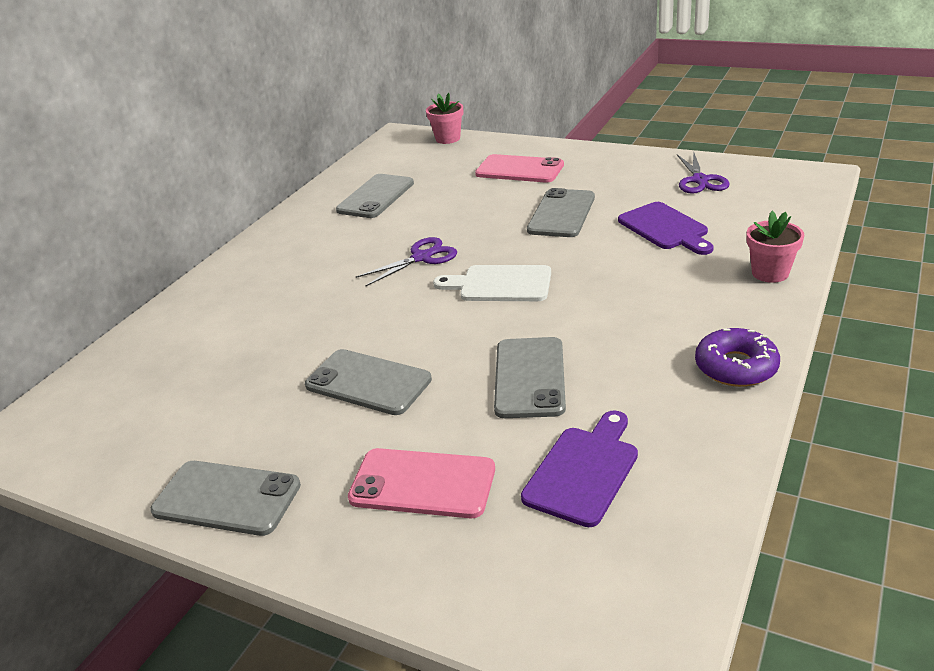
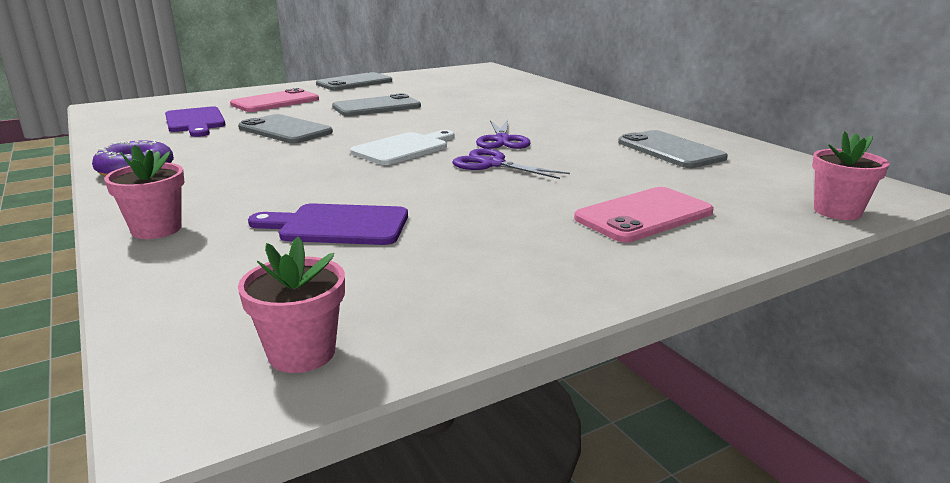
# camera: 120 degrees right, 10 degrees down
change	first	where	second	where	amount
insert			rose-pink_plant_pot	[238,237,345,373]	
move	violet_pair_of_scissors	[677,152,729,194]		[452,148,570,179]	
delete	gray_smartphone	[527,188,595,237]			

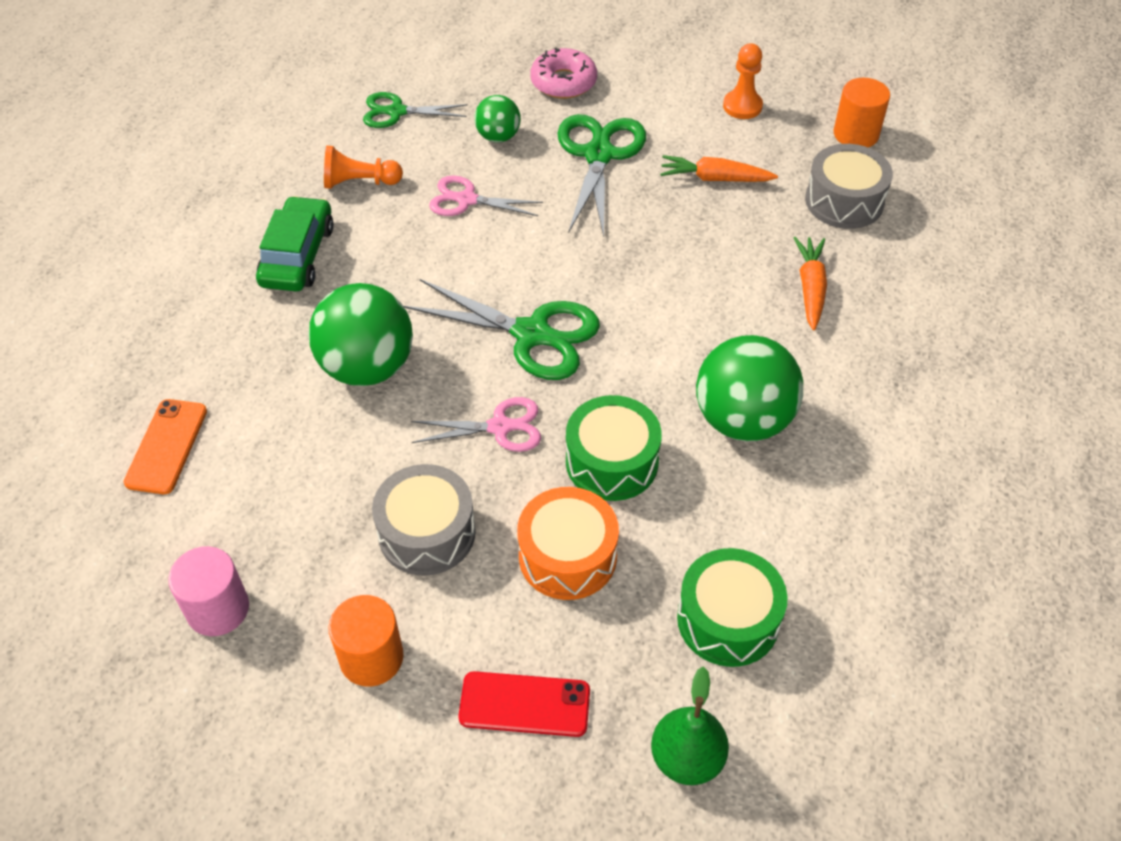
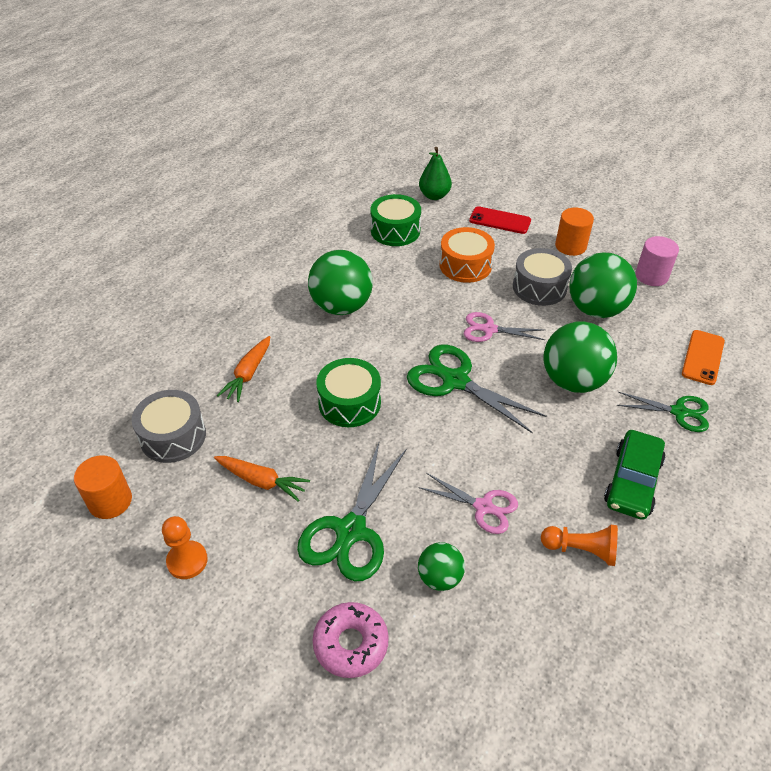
# camera: 165 degrees left, 5 degrees down
change	first	where	second	where	amount
move	leaf-green_toy_drum	[566,395,662,501]		[316,358,381,427]	
insert			leaf-green_ball	[569,253,637,318]	
move	leaf-green_pair_of_scissors	[363,92,468,128]		[617,392,709,432]	

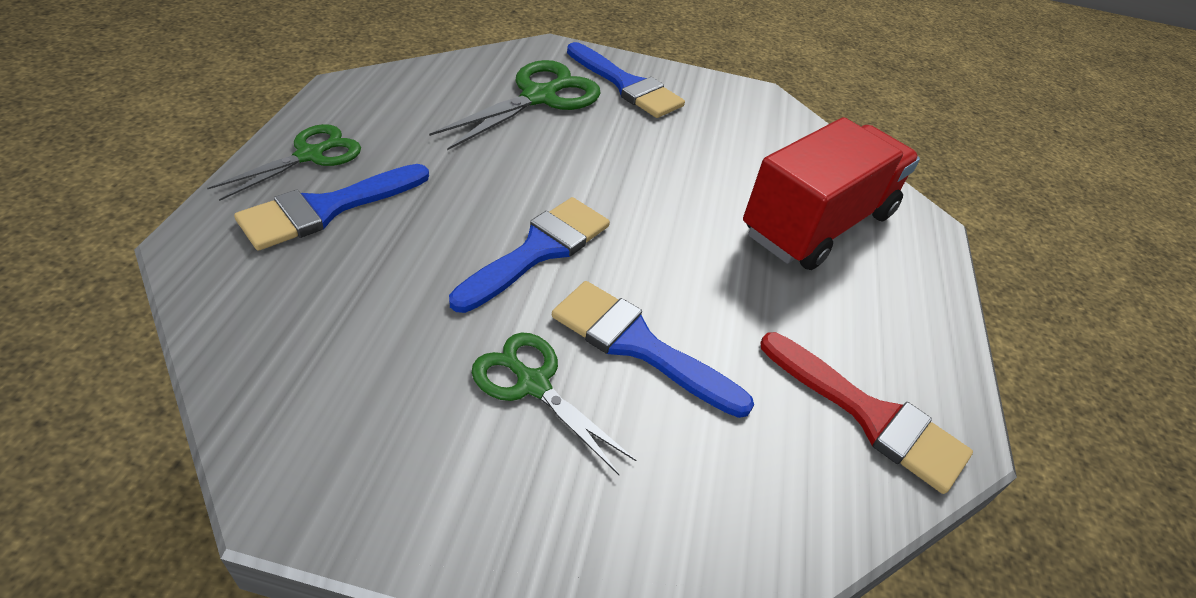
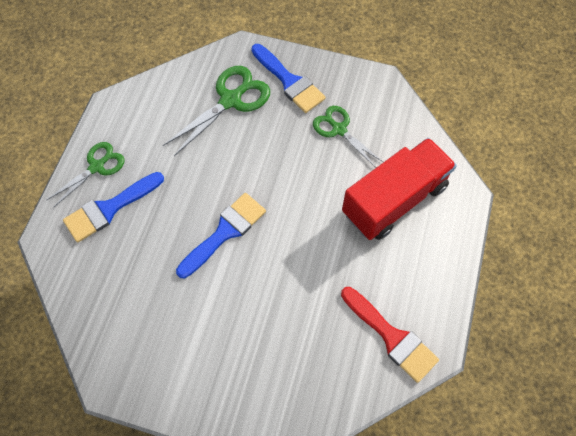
# camera: 10 degrees right, 20 degrees up
change	first	where	second	where	amount
move	leaf-green_pair_of_scissors	[472,332,637,475]		[313,106,383,168]	
delete	cobalt_brush	[552,281,754,418]			

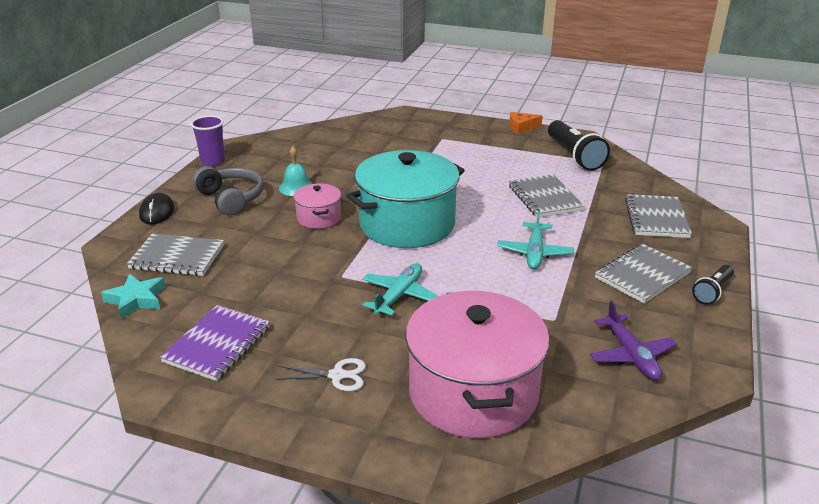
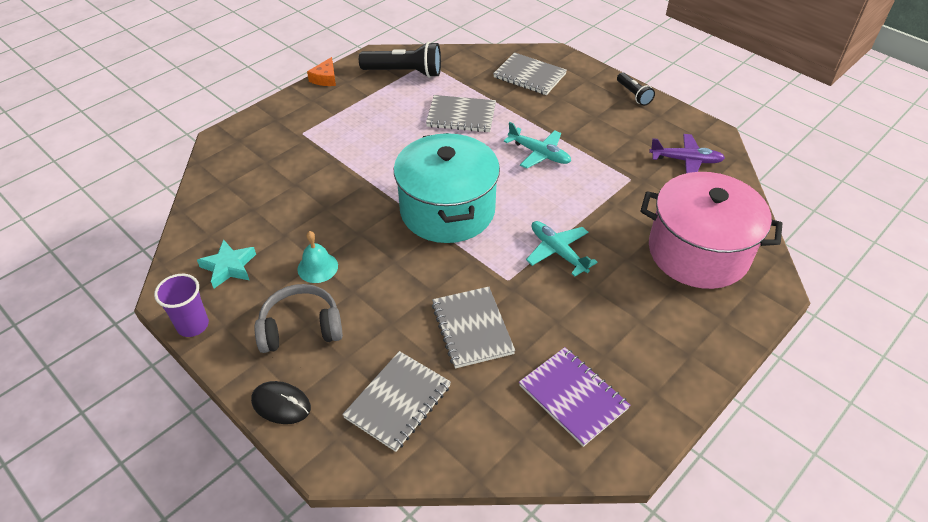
# camera: 65 degrees left, 15 degrees up
change	first	where	second	where	amount
move	teal_star	[101,274,165,319]		[197,239,256,288]	
move	gray_notebook	[595,244,692,303]		[432,287,515,368]	
delete	pure_white_pair_of_scissors	[275,358,366,391]			
delete	rose-pink_pot	[294,184,341,229]			

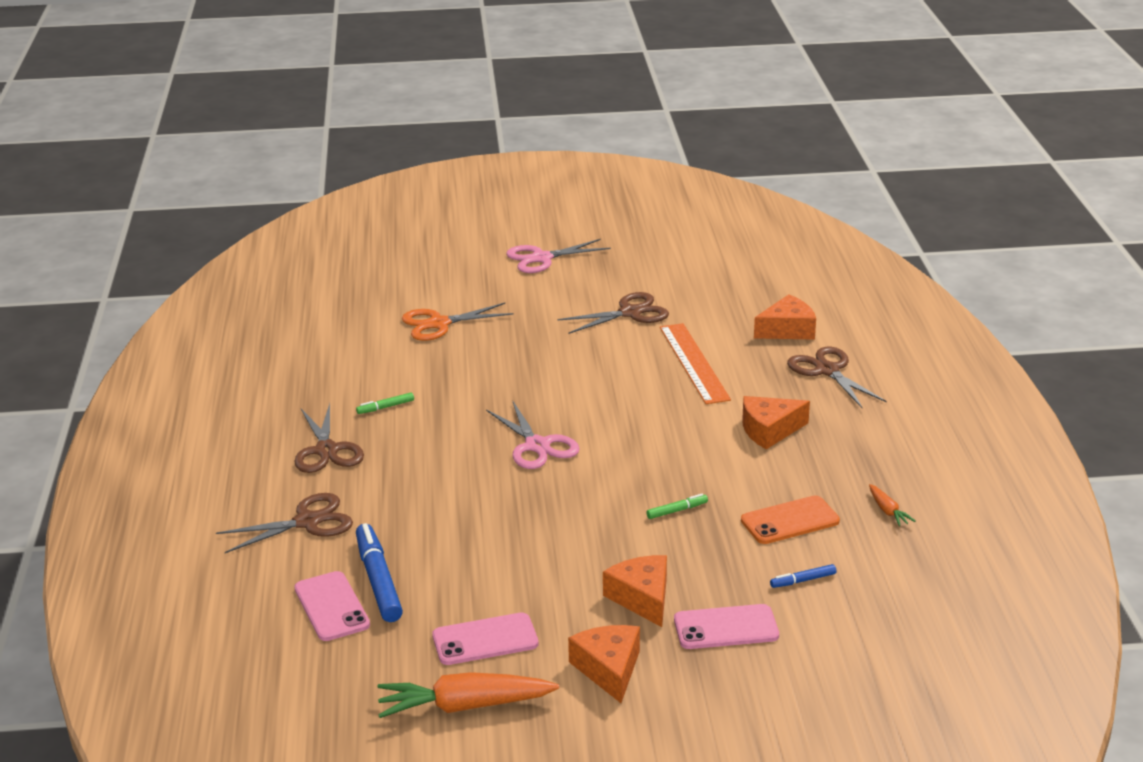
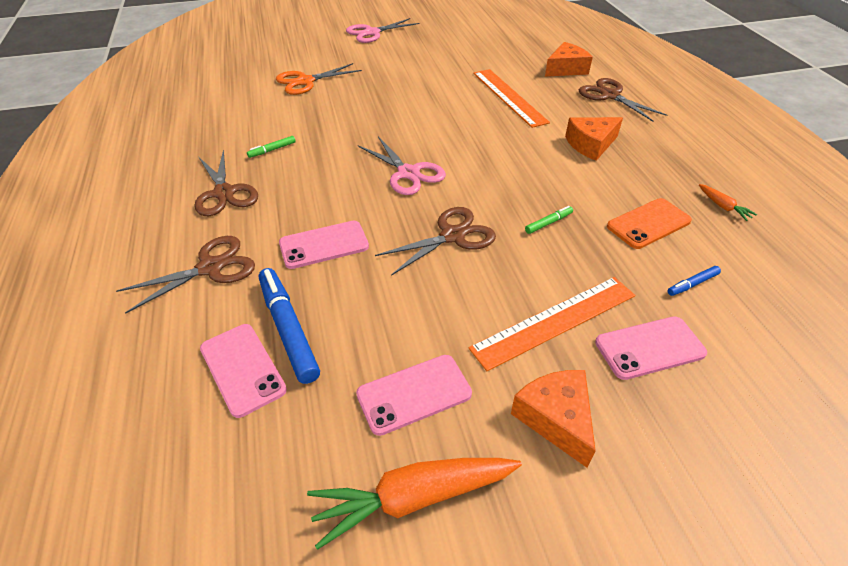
# camera: 10 degrees left, 15 degrees up
change	first	where	second	where	amount
insert			rose-pink_smartphone	[279,221,369,269]	
move	russet_pair_of_scissors	[558,292,669,334]		[375,207,496,276]	
replace	orange-coloured_cheese_wedge	[603,555,667,627]	orange-coloured_ruler	[468,277,635,371]	

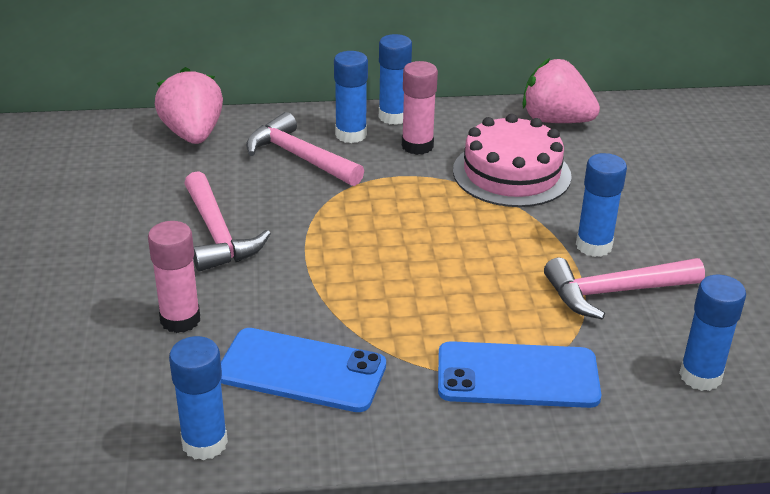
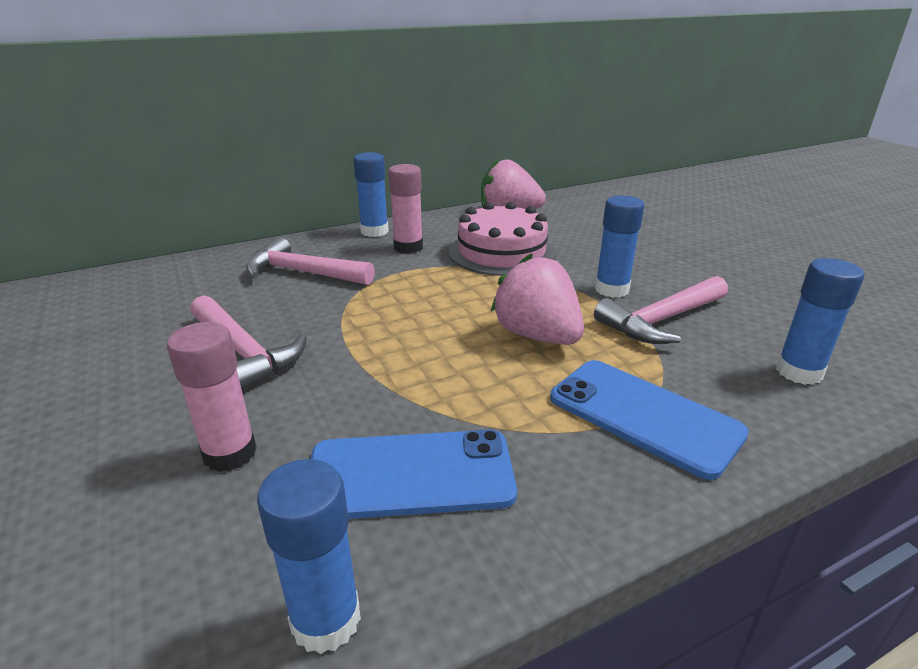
# camera: 20 degrees left, 5 degrees down
change	first	where	second	where	amount
move	rose-pink_strawberry	[155,67,223,144]		[490,253,584,345]	
rotate	cobalt_smartphone	[438,341,601,408]		[550,360,749,480]	60 degrees clockwise
delete	cobalt_glue_stick	[334,51,368,143]			

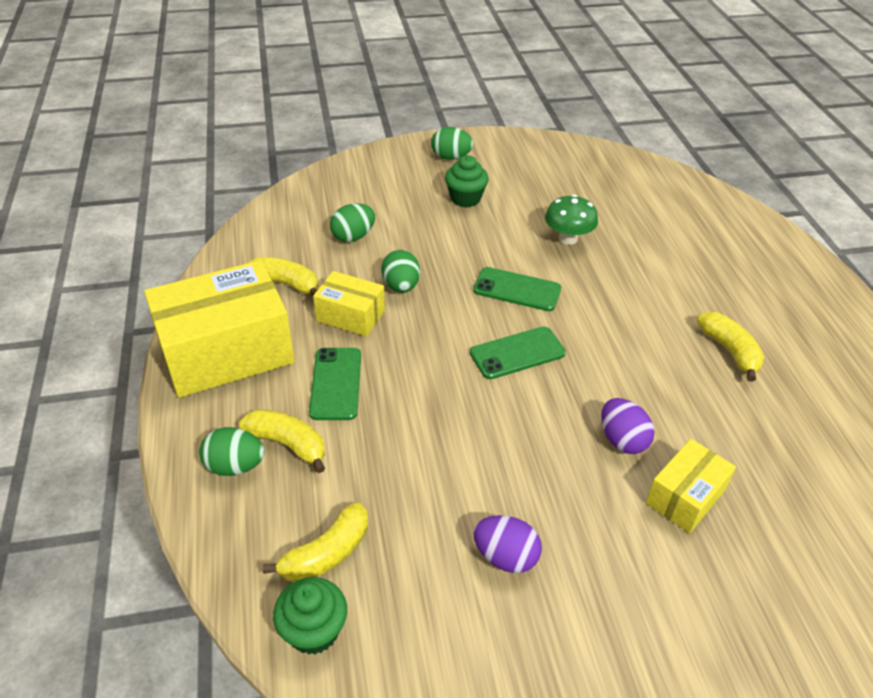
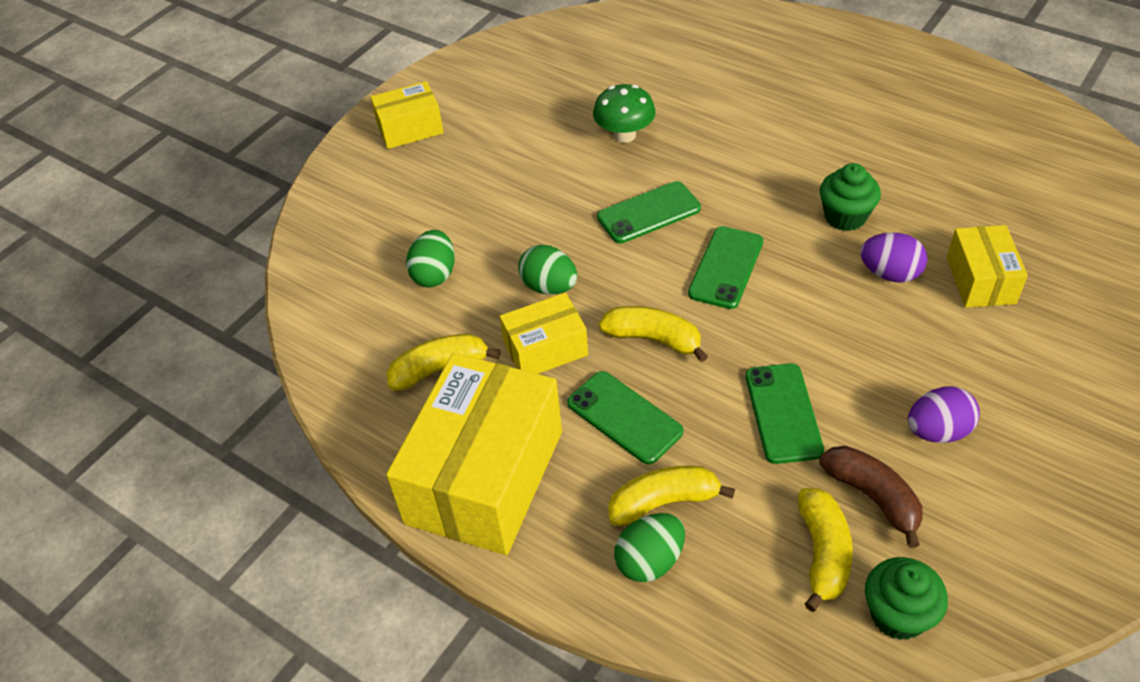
# camera: 40 degrees left, 5 degrees up
change	first	where	second	where	amount
replace	leaf-green_egg_shape	[431,127,473,160]	bright_yellow_box	[370,81,444,149]	
move	bright_yellow_banana	[697,312,764,382]		[599,306,708,362]	
insert			leaf-green_smartphone	[745,363,824,464]	
insert			russet_banana	[819,446,923,548]	
move	leaf-green_fairy_cake	[445,155,489,207]		[820,163,881,231]	

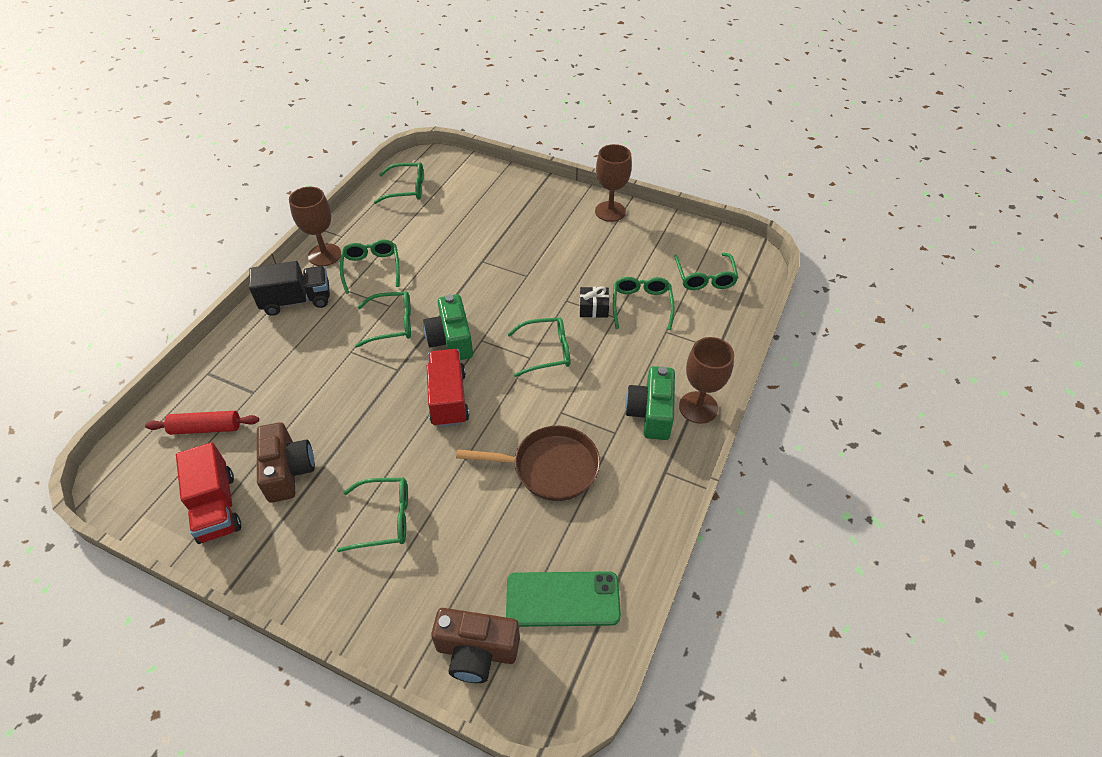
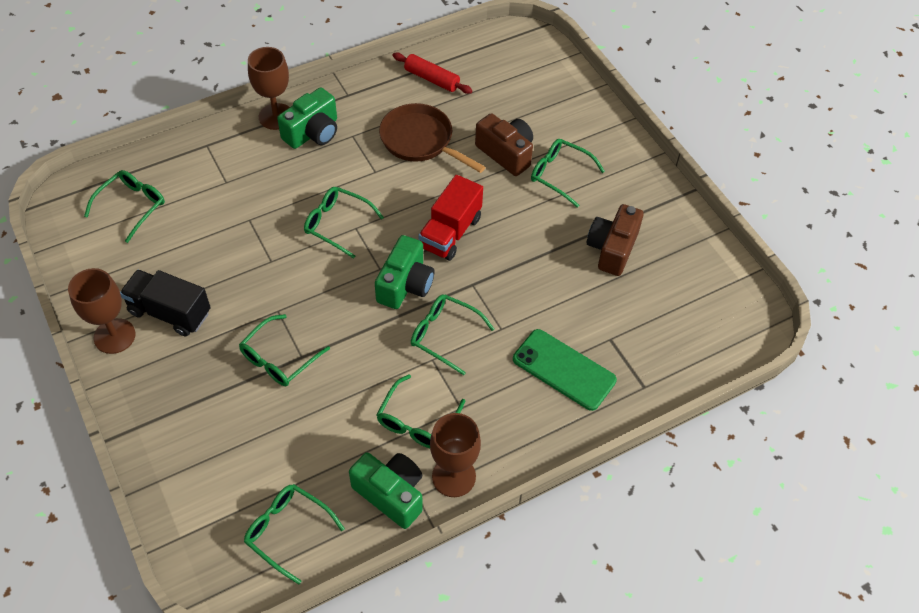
# camera: 145 degrees left, 5 degrees up
change	first	where	second	where	amount
move	jet-black_lorry	[249,261,330,316]		[120,270,211,336]	
move	leaf-green_glasses	[613,277,675,330]		[239,314,330,386]	
insert			leaf-green_compact_camera	[349,452,423,529]	
move	crimson_dough_roller	[145,411,259,435]		[393,53,473,94]	
move	russet_compact_camera	[431,608,520,683]		[475,113,533,176]	
move	leaf-green_smartphone	[506,571,621,627]		[513,329,617,411]	
delete	crimson_lorry	[176,442,241,544]			
delete	jet-black_gift	[579,286,609,318]			

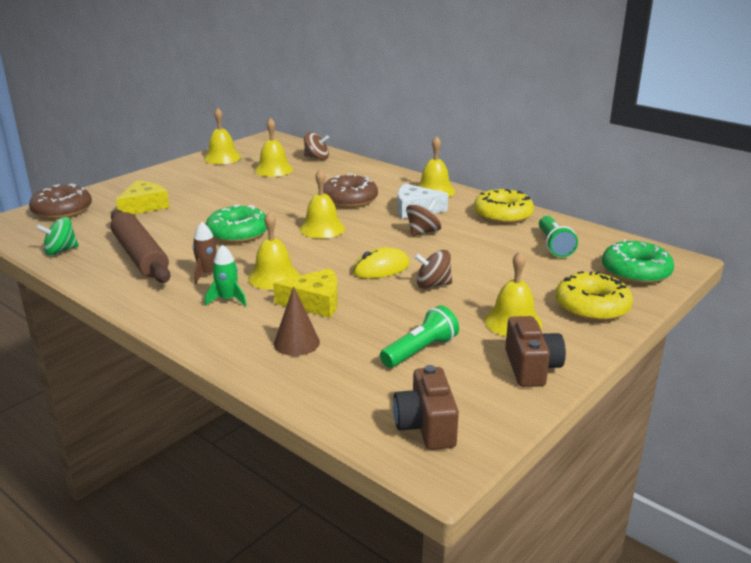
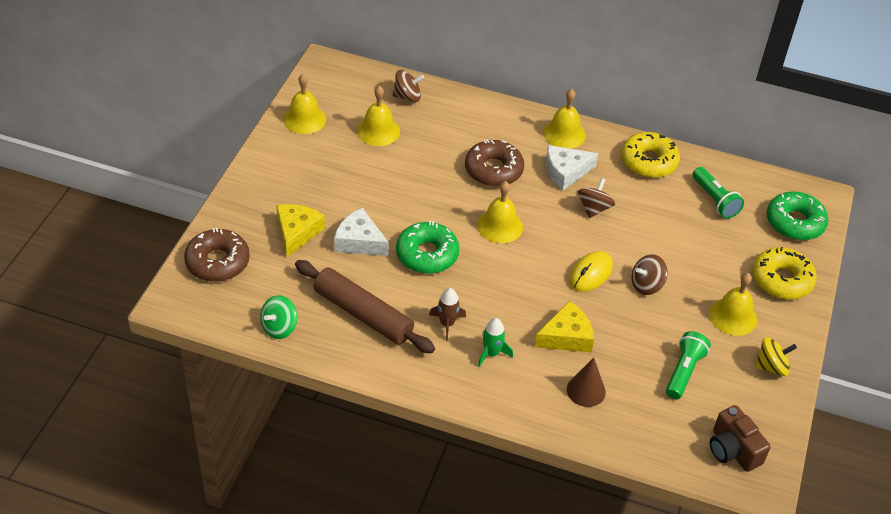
# camera: 25 degrees left, 20 degrees up
change	first	where	second	where	amount
insert			pure_white_cheese_wedge	[334,208,389,256]	
replace	russet_compact_camera	[505,316,566,387]	bright_yellow_toy_top	[755,337,797,376]	
delete	bright_yellow_school_bell	[248,211,300,290]			

